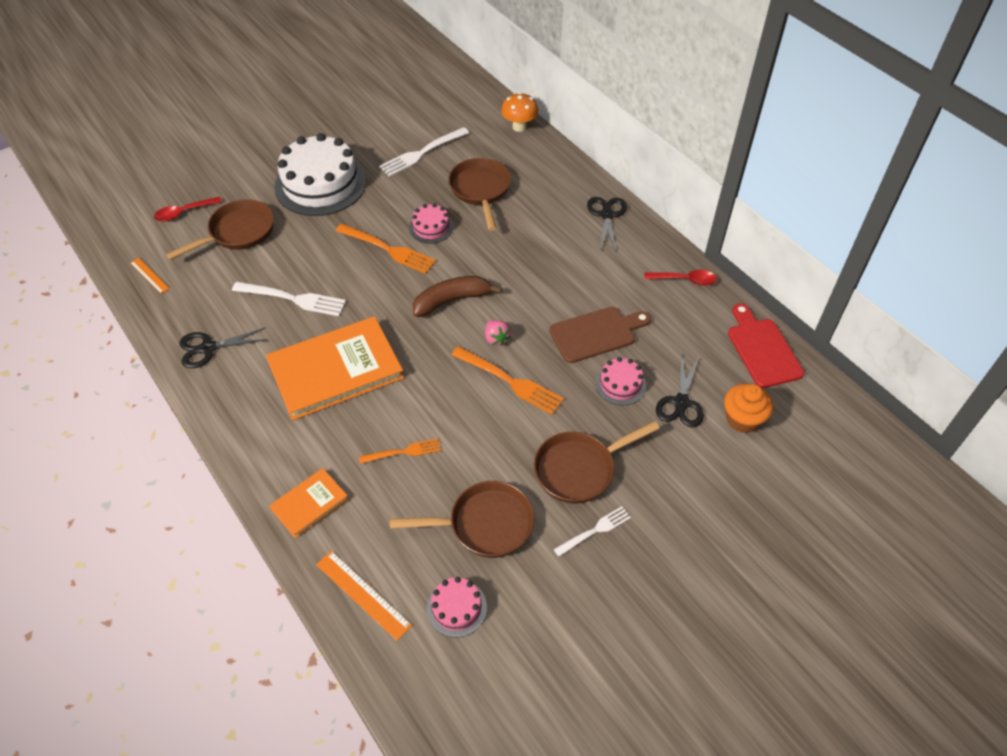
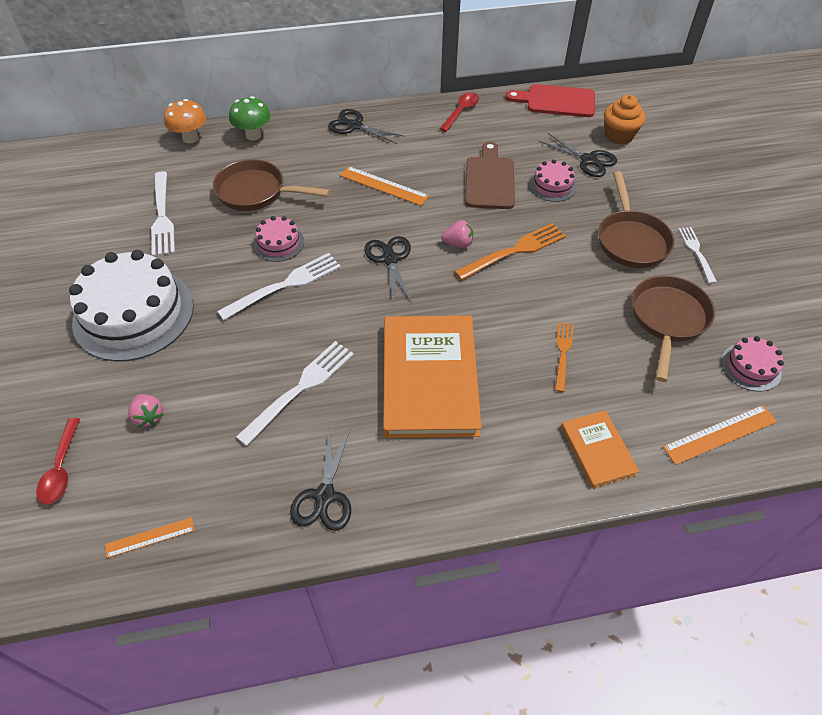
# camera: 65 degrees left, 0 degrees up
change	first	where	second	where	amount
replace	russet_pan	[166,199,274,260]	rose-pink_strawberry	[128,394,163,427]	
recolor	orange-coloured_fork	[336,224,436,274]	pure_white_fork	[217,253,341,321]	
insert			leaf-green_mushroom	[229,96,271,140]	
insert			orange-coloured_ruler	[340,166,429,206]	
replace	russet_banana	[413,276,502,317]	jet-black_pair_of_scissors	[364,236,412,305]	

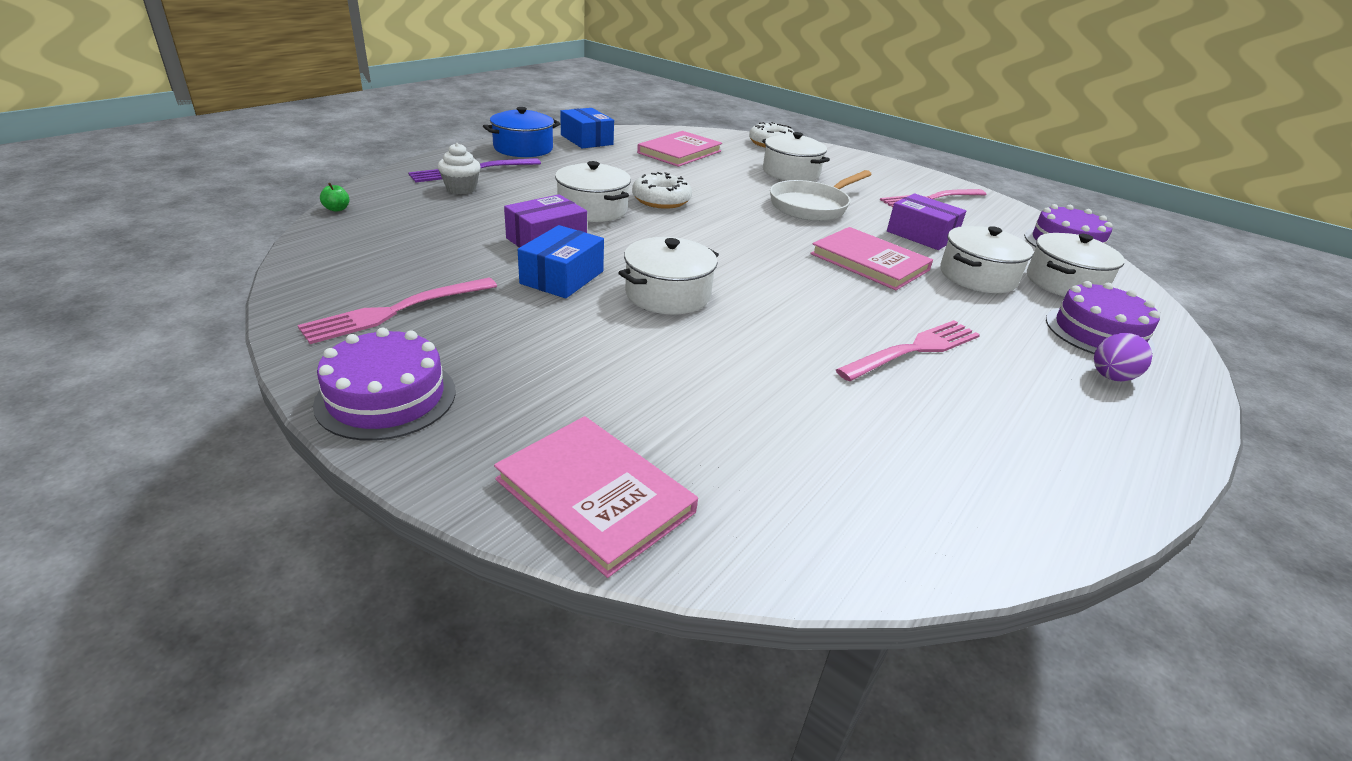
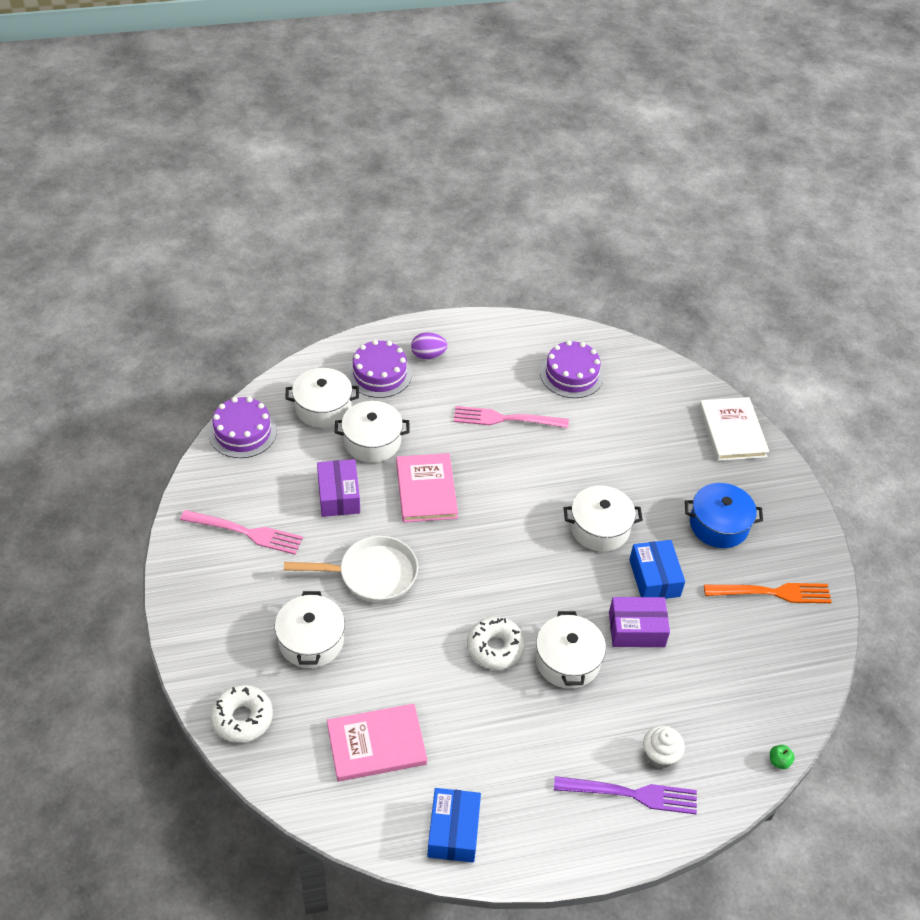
# camera: 140 degrees left, 15 degrees up
change	first	where	second	where	amount
move	violet_gateau	[313,328,456,441]		[540,340,604,398]	
rotate	cobalt_box	[518,225,604,298]		[629,540,685,599]	75 degrees counterclockwise
move	cobalt_pot	[483,107,560,157]		[685,483,763,548]	
recolor	rose-pink_hardback	[494,416,698,578]	pure_white_hardback	[699,397,769,461]	
recolor	rose-pink_fork	[298,278,497,344]	orange-coloured_fork	[704,583,832,603]	

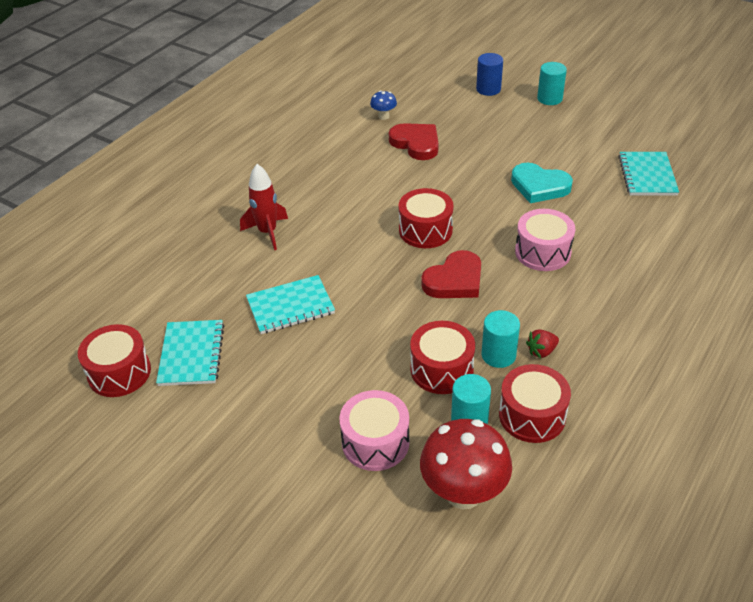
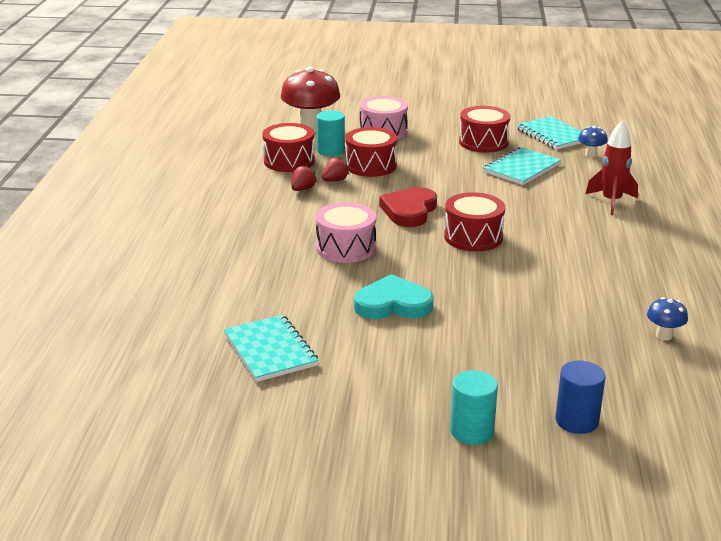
# camera: 150 degrees right, 15 degrees down
change	first	where	second	where	amount
replace	teal_cylinder	[481,310,520,368]	crimson_strawberry	[322,156,349,181]	
move	crimson_toy_drum	[78,324,151,397]		[459,106,510,153]	
insert			cobalt_mushroom	[578,126,608,158]	
delete	crimson_heart	[389,123,439,160]			

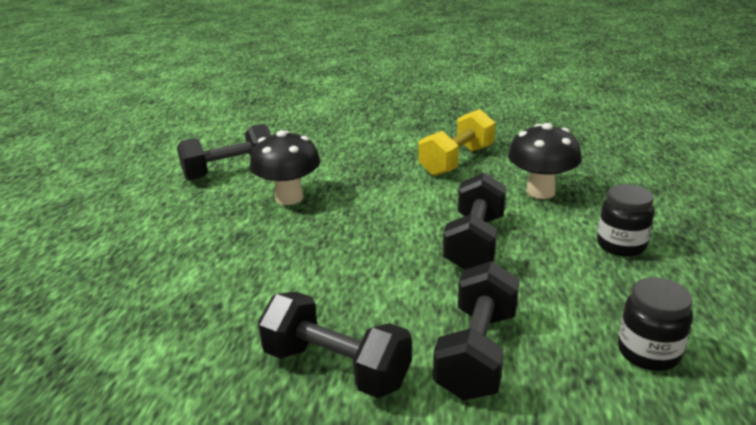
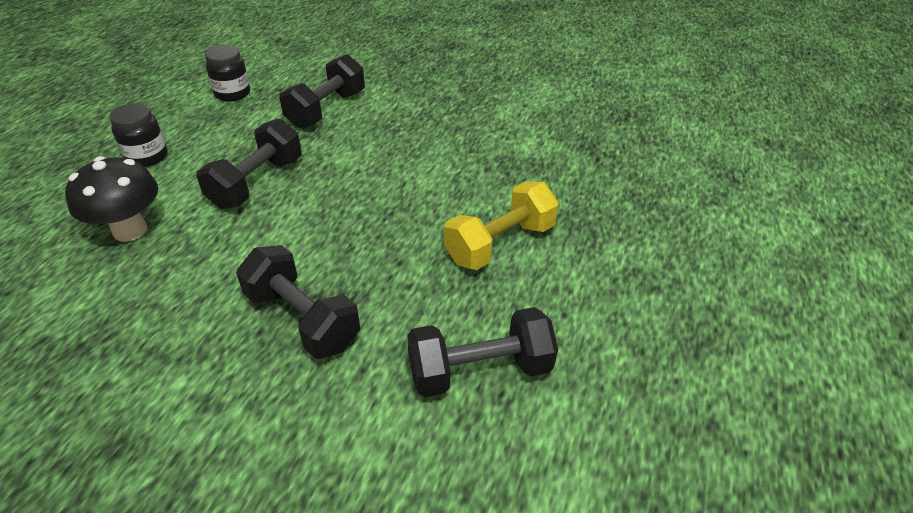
# camera: 170 degrees left, 15 degrees up
change	first	where	second	where	amount
move	jet-black_dumbbell	[258,292,412,398]		[236,245,360,359]	
move	bright_yellow_dumbbell	[418,109,495,176]		[444,181,559,270]	
delete	jet-black_mushroom	[250,130,320,205]			

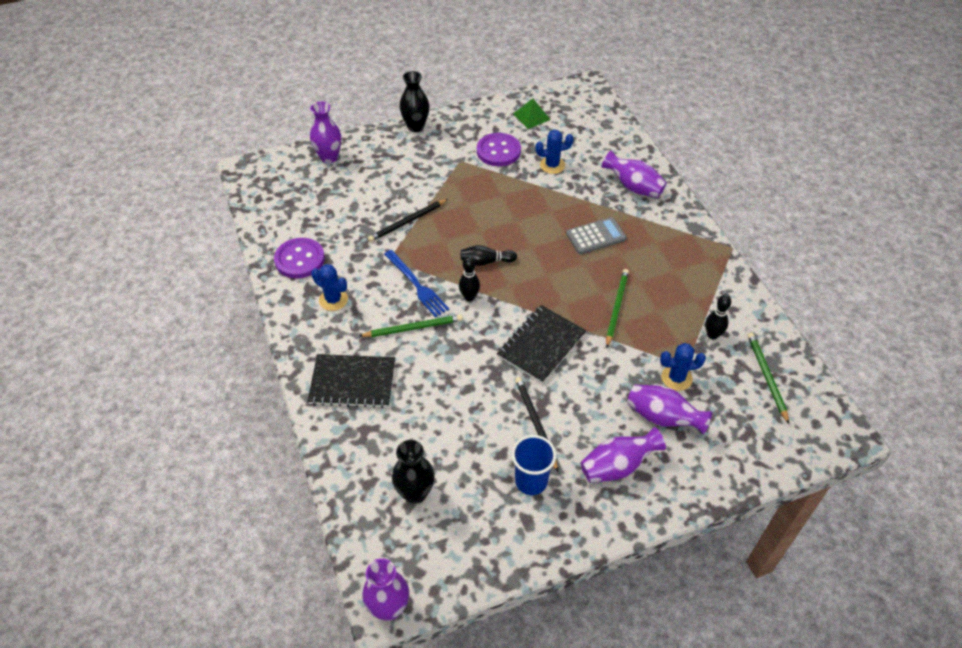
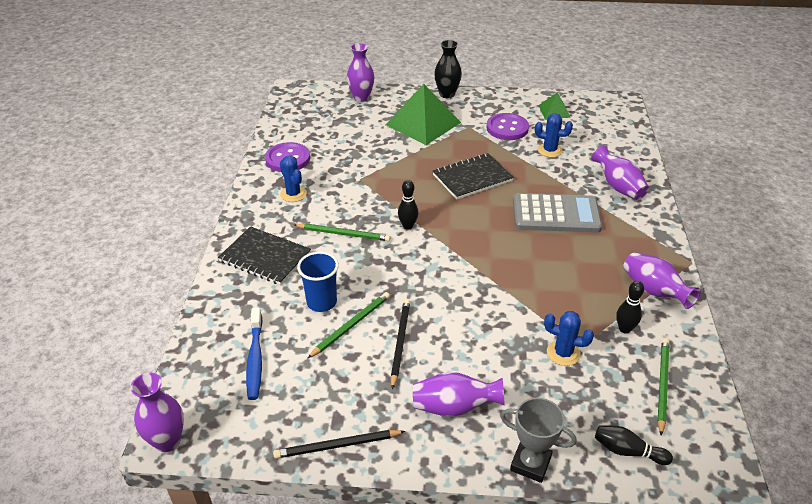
# camera: 25 degrees right, 10 degrees down
change	first	where	second	where	amount
replace	jet-black_vase	[392,440,435,504]	cobalt_dental_brush	[246,308,263,400]	
move	jet-black_wooden_pencil	[368,199,448,242]		[273,430,405,459]	
move	cobalt_cup	[512,435,557,495]		[297,252,339,312]	
move	leaf-green_wooden_pencil	[606,269,629,347]		[308,292,390,358]	
insert			leaf-green_solid_pyramid	[386,84,461,145]	
move	jet-black_notebook	[497,305,586,384]		[433,153,514,200]	
insert			gray_award_cup	[500,398,577,483]	
resize	gray_adding_machine	[566,217,627,254]		[513,193,602,233]	x1.57
move	jet-black_tenpin	[461,245,517,266]		[595,425,673,465]	
move	violet_vase	[627,385,712,435]		[623,253,701,309]	
delete	cobalt_fork	[384,250,449,317]			

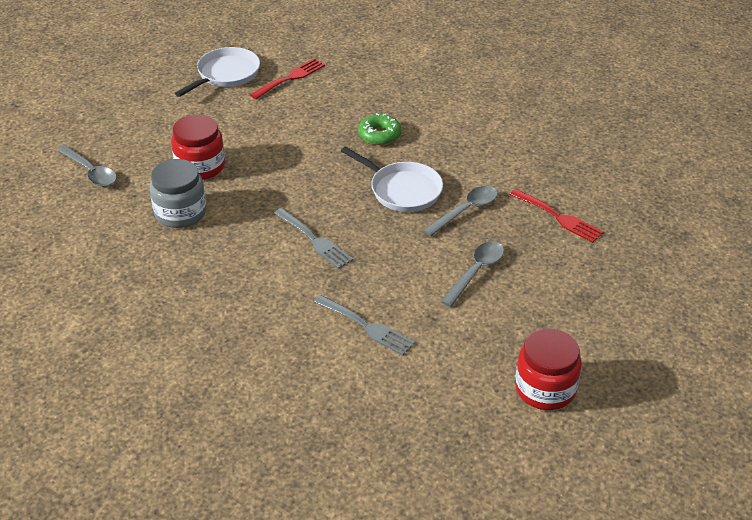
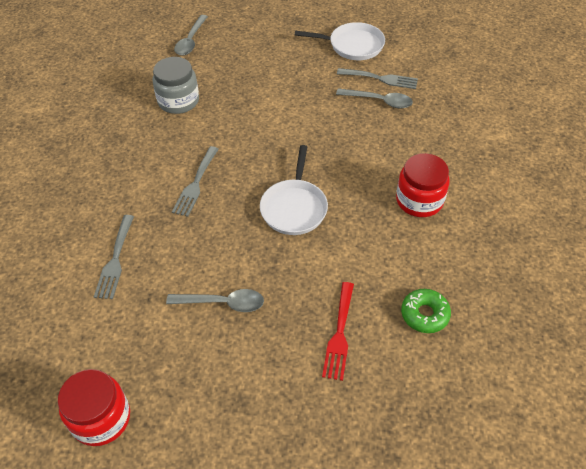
# camera: 60 degrees right, 10 degrees up
change	first	where	second	where	amount
move	gray_teaspoon	[423,186,498,237]		[336,88,413,108]	
recolor	crimson_fork	[250,59,325,99]	gray_fork	[337,68,418,89]	
move	crimson_jar	[171,115,225,180]		[396,153,450,217]	
move	leaf-green_doughnut	[358,113,401,145]		[401,289,451,333]	

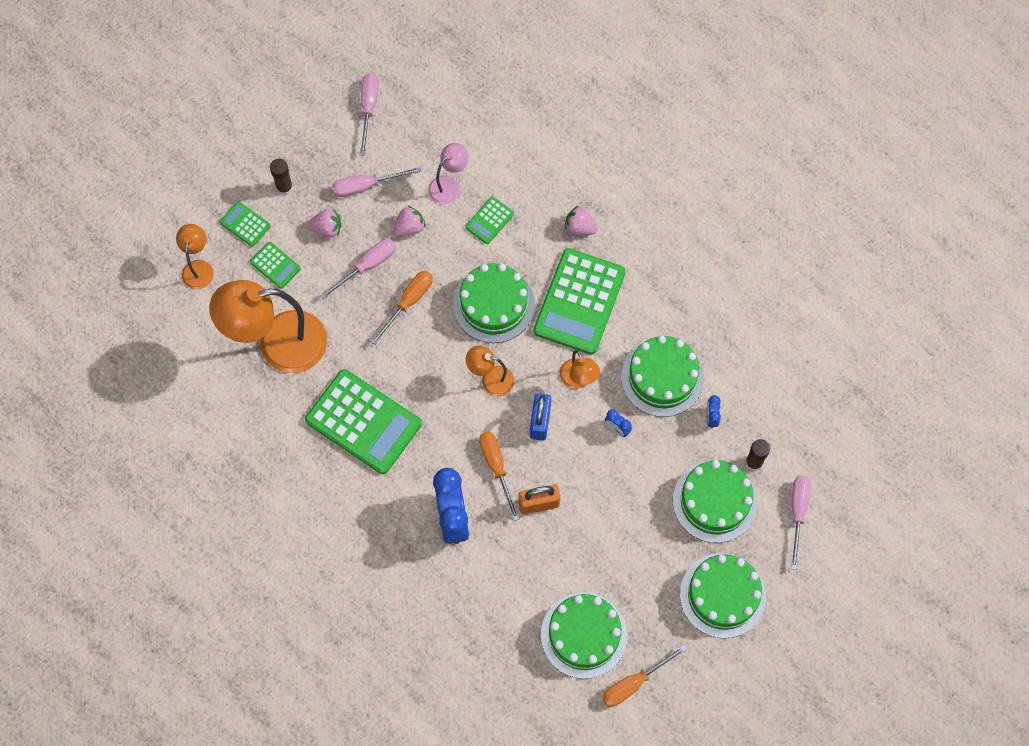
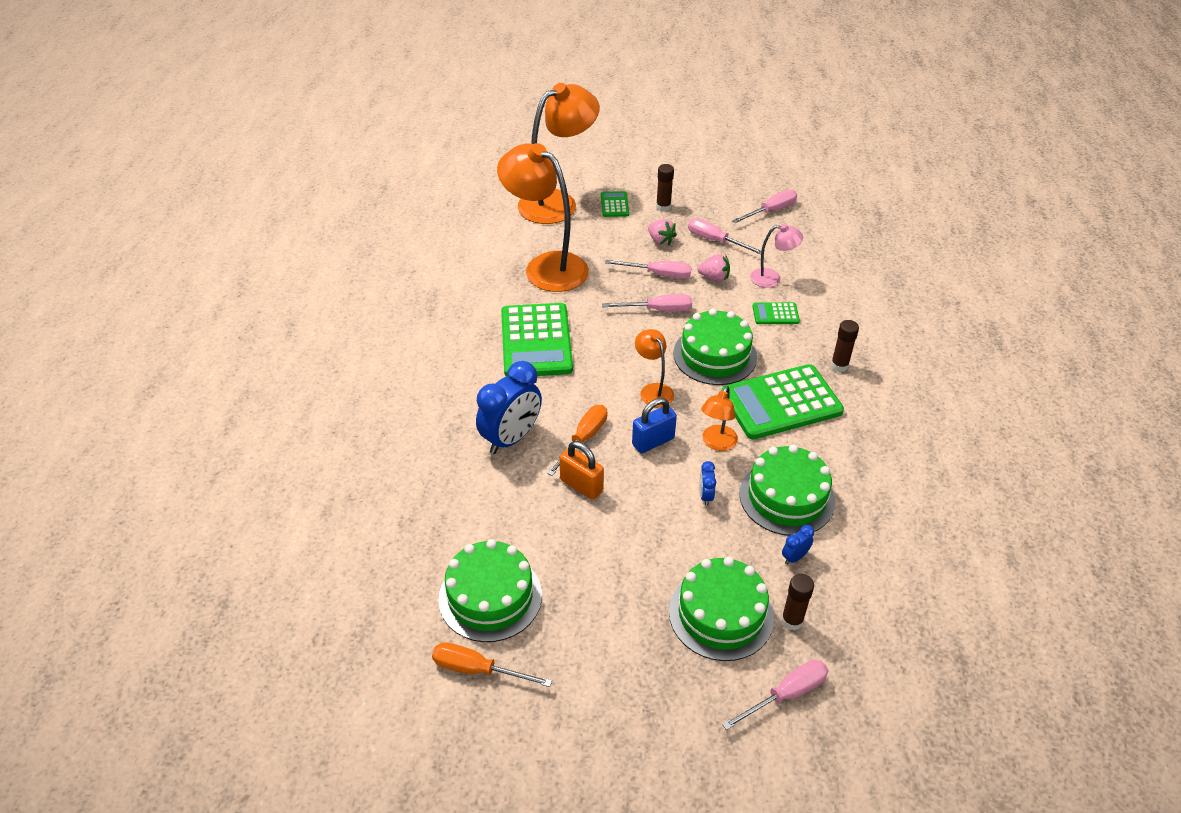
# camera: 50 degrees right, 25 degrees down
change	first	where	second	where	amount
resize	orange-coloured_lamp	[176,224,214,289]		[518,83,600,224]	x2.09
recolor	orange-coloured_flat_screwdriver	[371,271,433,345]	rose-pink_flat_screwdriver	[602,294,692,312]	
replace	rose-pink_strawberry	[565,205,598,235]	russet_glue_stick	[831,320,859,372]	
delete	leaf-green_adding_machine	[250,242,301,289]			
delete	leaf-green_gateau	[680,553,766,638]			

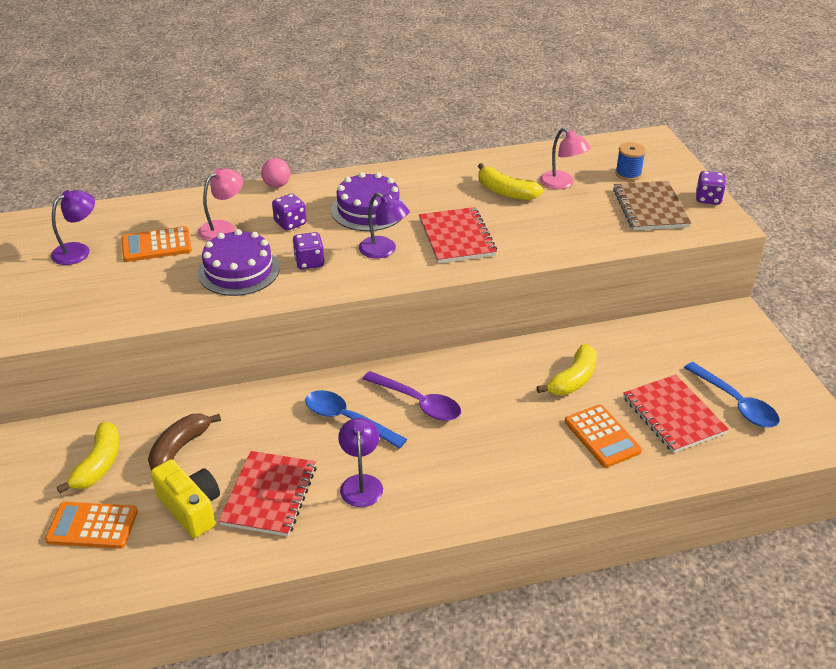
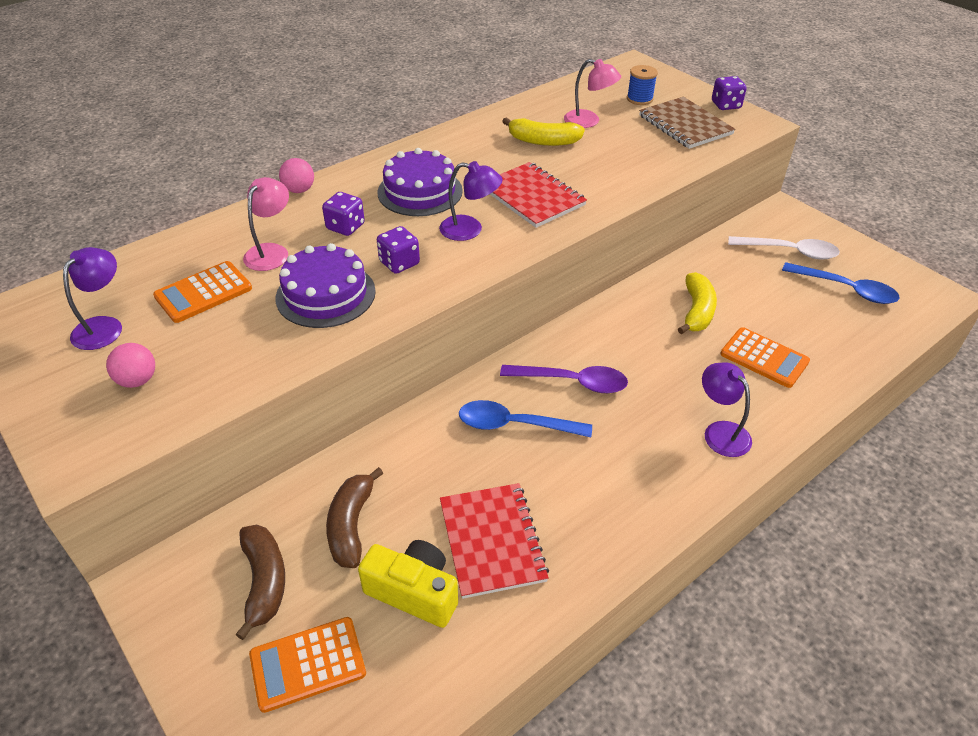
# camera: 25 degrees left, 5 degrees up
change	first	where	second	where	amount
insert			rose-pink_ball	[106,343,155,388]	
recolor	bright_yellow_banana	[57,422,120,493]	russet_banana	[235,525,285,640]	
move	violet_lamp	[338,418,383,507]		[702,362,752,457]	
insert			pure_white_teaspoon	[728,236,840,259]	
delete	crimson_notebook	[623,374,729,453]			

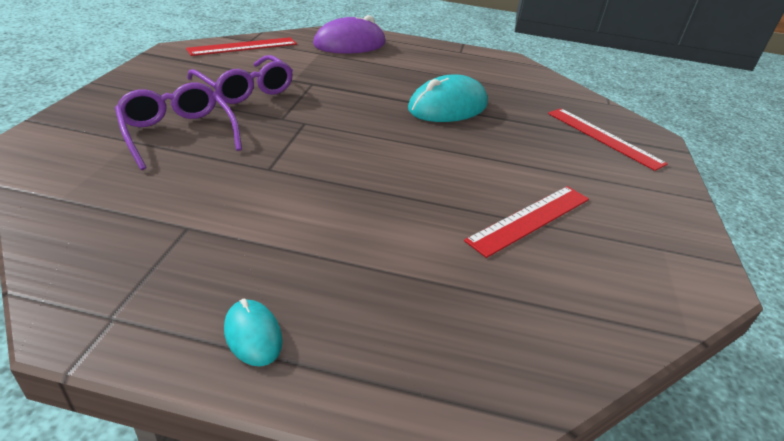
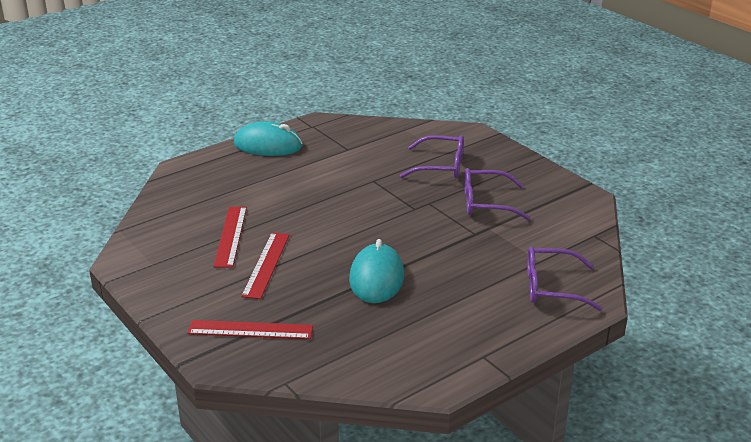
# camera: 135 degrees right, 5 degrees down
change	first	where	second	where	amount
resize	teal_computer_mouse	[224,299,283,366]		[234,121,303,156]	x2.06
move	crimson_ruler	[186,37,297,56]		[241,232,290,299]	
replace	violet_computer_mouse	[313,15,385,54]	violet_glasses	[527,246,602,311]	

